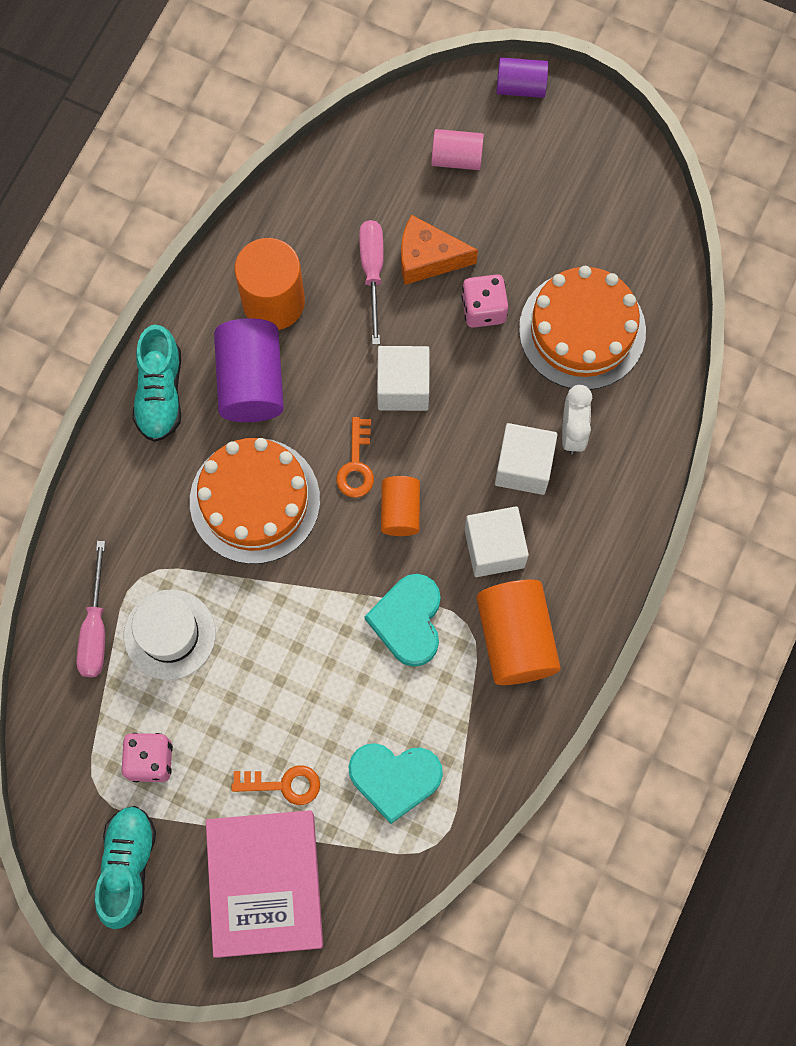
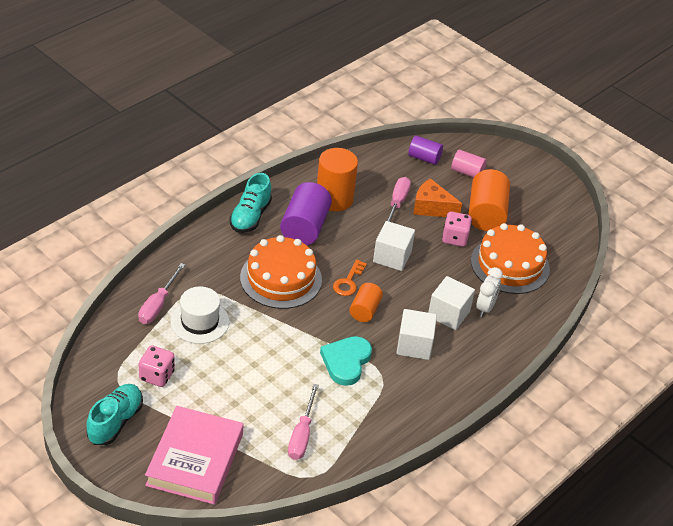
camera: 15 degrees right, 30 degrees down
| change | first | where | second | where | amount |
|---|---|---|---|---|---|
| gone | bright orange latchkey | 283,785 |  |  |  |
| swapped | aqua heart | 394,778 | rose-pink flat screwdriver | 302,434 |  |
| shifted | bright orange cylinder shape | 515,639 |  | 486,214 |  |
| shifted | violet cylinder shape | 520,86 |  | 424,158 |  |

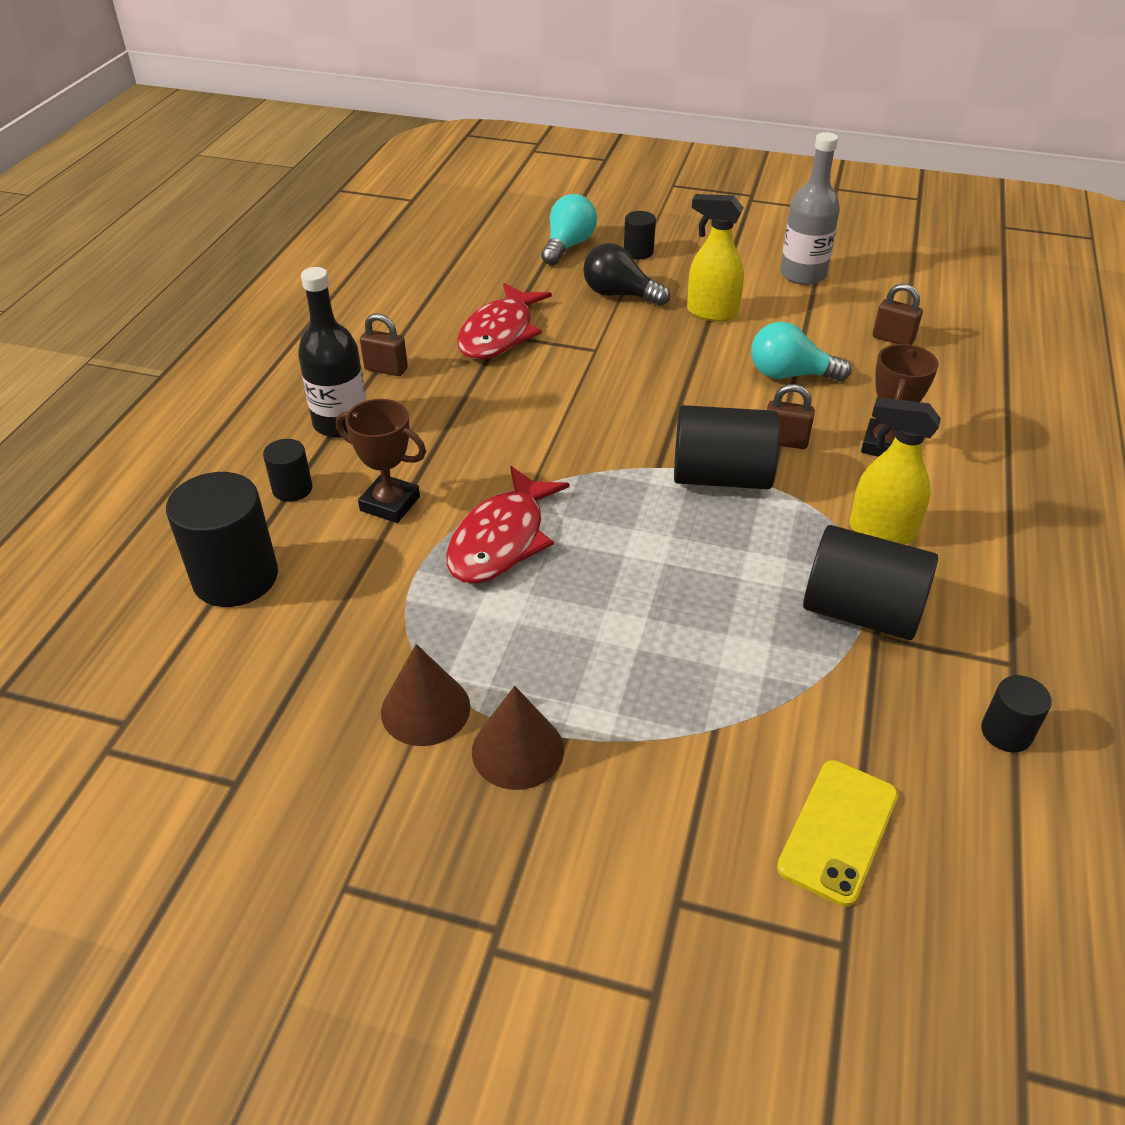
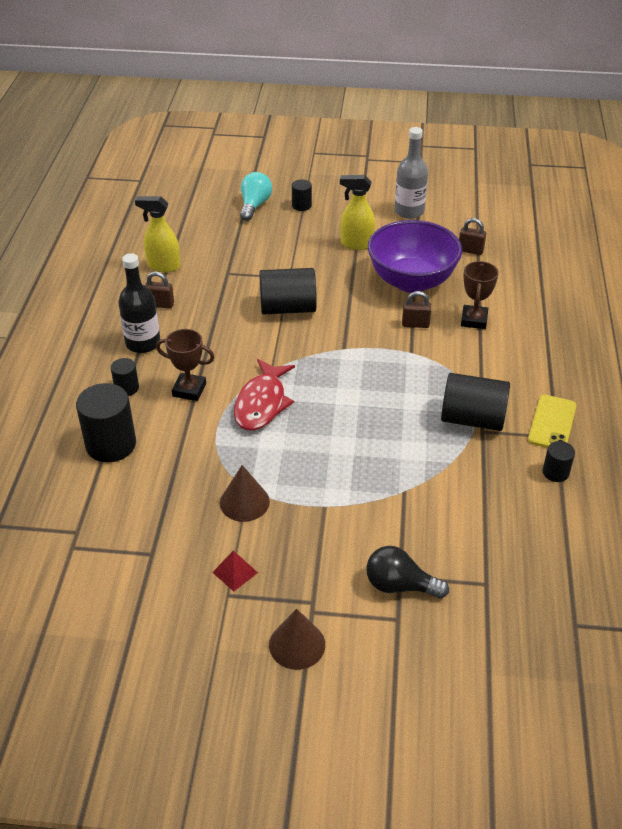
camera: 10 degrees left, 0 degrees up
| change | first | where | second | where | amount |
|---|---|---|---|---|---|
| gone | red toy fish | 499,334 |  |  |  |
| shifted | dark brown cone | 517,750 |  | 297,644 |  |
| shifted | black light bulb | 619,295 |  | 400,585 |  |
| shifted | black cylinder shape | 721,477 |  | 288,308 |  |
| swapped | aqua light bulb | 789,375 | violet bowl | 411,281 |  |
| shifted | yellow smartphone | 838,831 |  | 552,423 |  |
| shifted | yellow spray bottle | 880,531 |  | 163,266 |  |
| new |  |  | red pyramid shape | 235,572 |  |

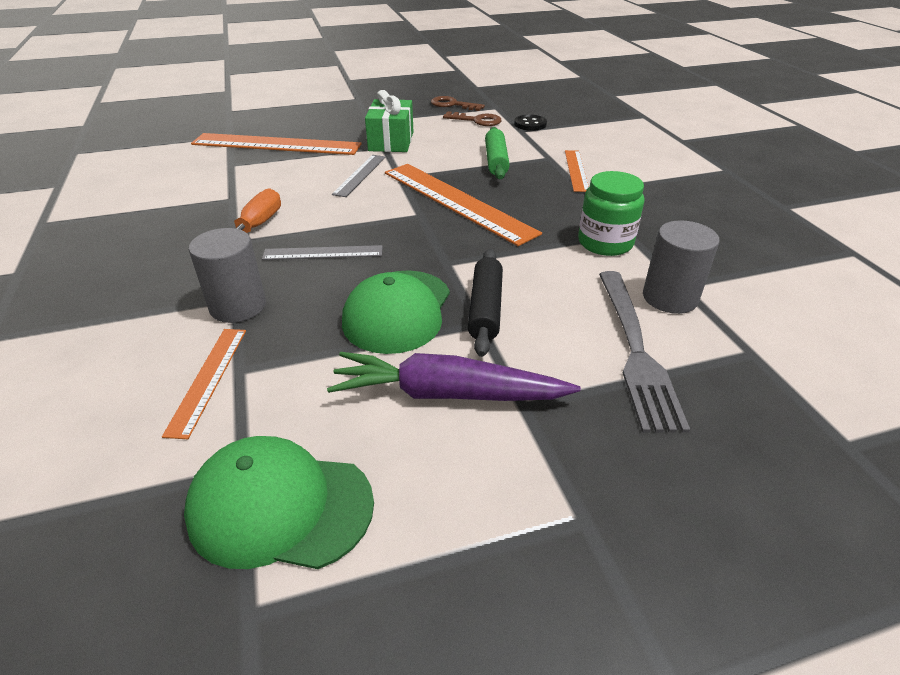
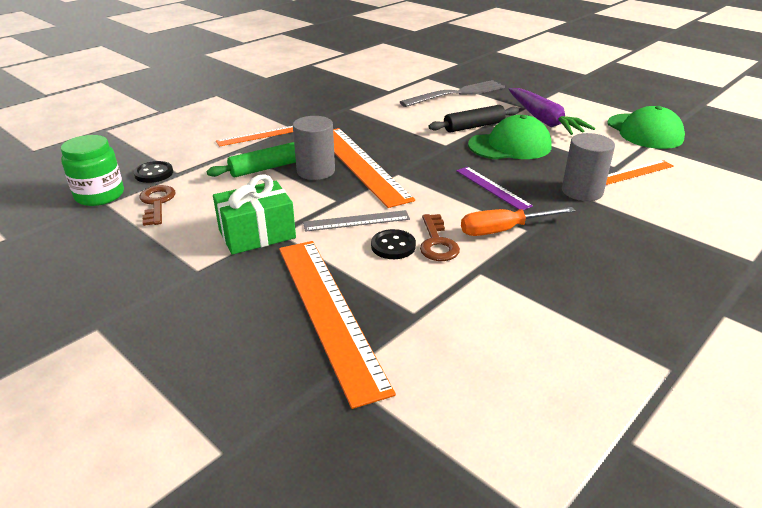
camera: 120 degrees left, 5 degrees down
| change | first | where | second | where | amount |
|---|---|---|---|---|---|
| repainted | ash-grey ruler | 323,253 | violet ruler | 492,188 |  |
| rotated | bright orange ruler | 457,201 |  | 360,164 | 45 degrees counterclockwise |
| shifted | dark brown latchkey | 452,105 |  | 437,243 |  |
| shifted | emerald jar | 605,243 |  | 100,195 |  |
| shifted | ash-grey cylinder shape | 670,297 |  | 316,171 |  |
| new |  |  | black shirt button | 393,246 |  |

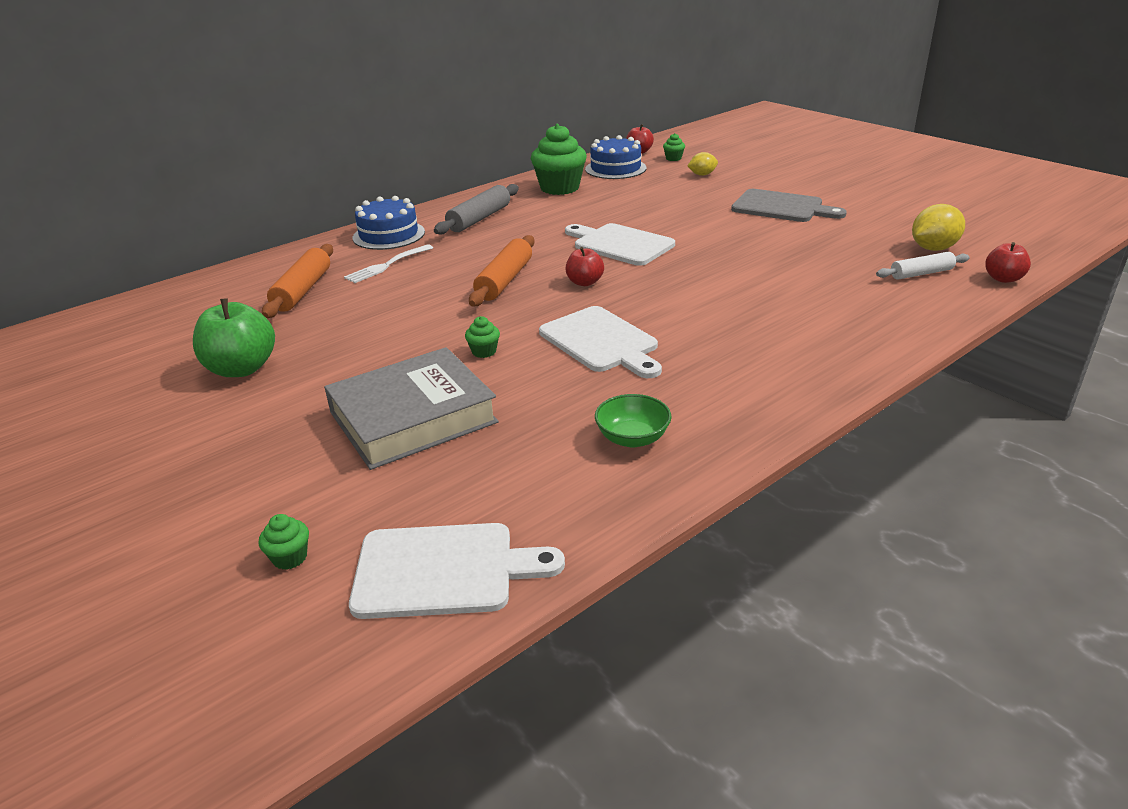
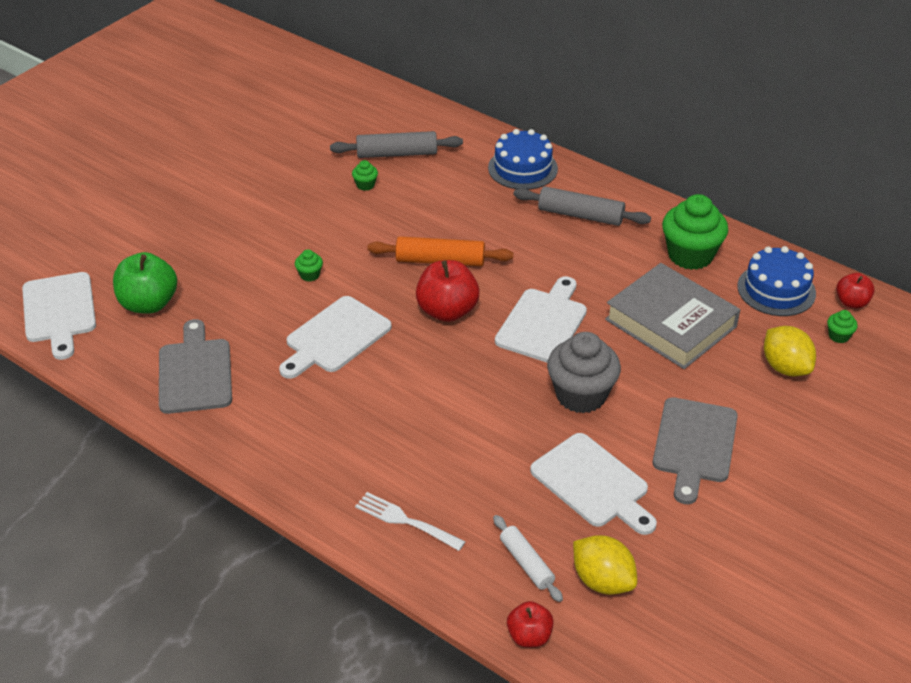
camera: 75 degrees right, 10 degrees up
| change | first | where | second | where | amount |
|---|---|---|---|---|---|
| shifted | emerald apple | 242,369 |  | 148,304 |  |
| shifted | emerald fairy cake | 290,557 |  | 365,185 |  |
| repainted | bright orange pastry roller | 302,290 | ash-grey pastry roller | 397,153 |  |
| shifted | ash-grey book | 413,417 |  | 670,323 |  |
| shifted | snow-white dinner fork | 387,265 |  | 406,521 |  |
| scaled | red apple | 584,282 |  | 447,311 | x1.71 |
| swapped | emerald bowl | 632,438 | ash-grey bread board | 195,372 |  |
| scaled | yellow lemon | 702,175 |  | 785,367 | x1.61 |
| new |  |  | snow-white bread board | 593,483 |  |
| new |  |  | ash-grey fairy cake | 581,395 |  |

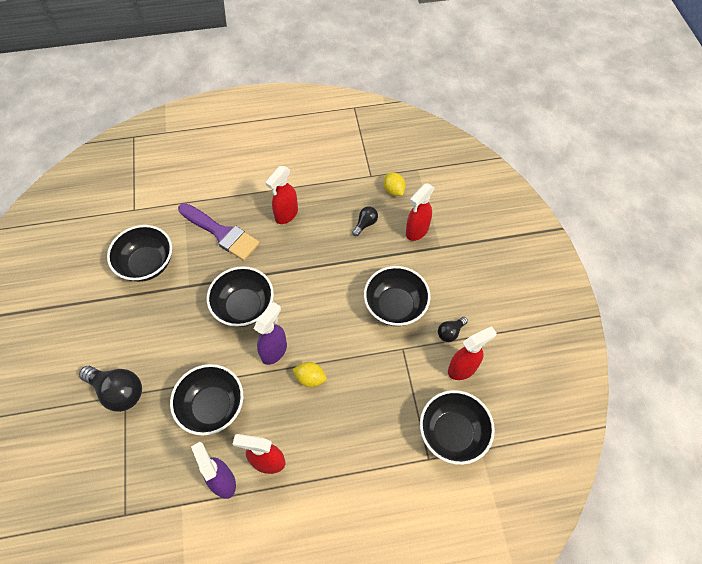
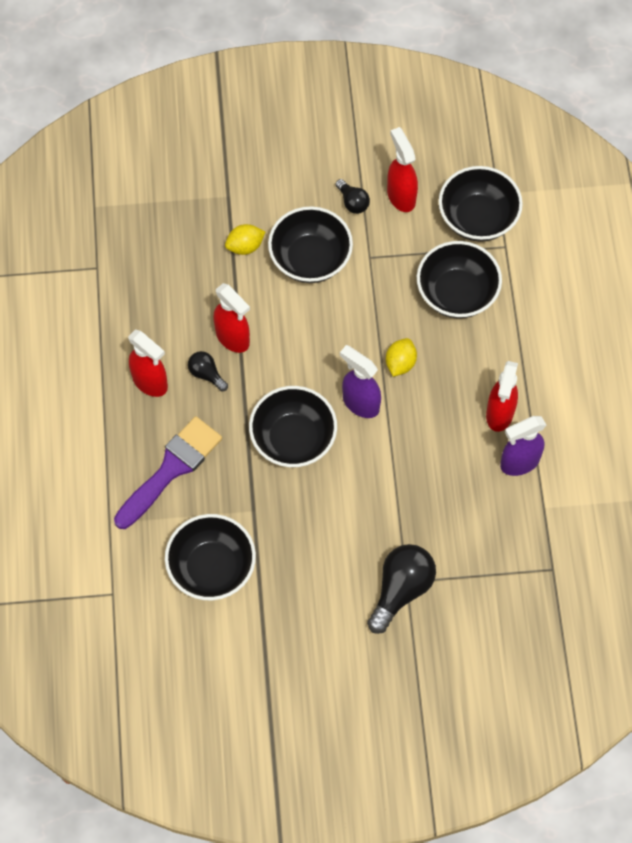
camera: 85 degrees left, 5 degrees up
| change | first | where | second | where | amount |
|---|---|---|---|---|---|
| shifted | black bowl | 212,406 |  | 456,293 |  |
| shifted | black light bulb | 365,224 |  | 206,374 |  |
| shifted | yellow lemon | 393,190 |  | 245,246 |  |
| shifted | red spray bottle | 416,231 |  | 233,338 |  |

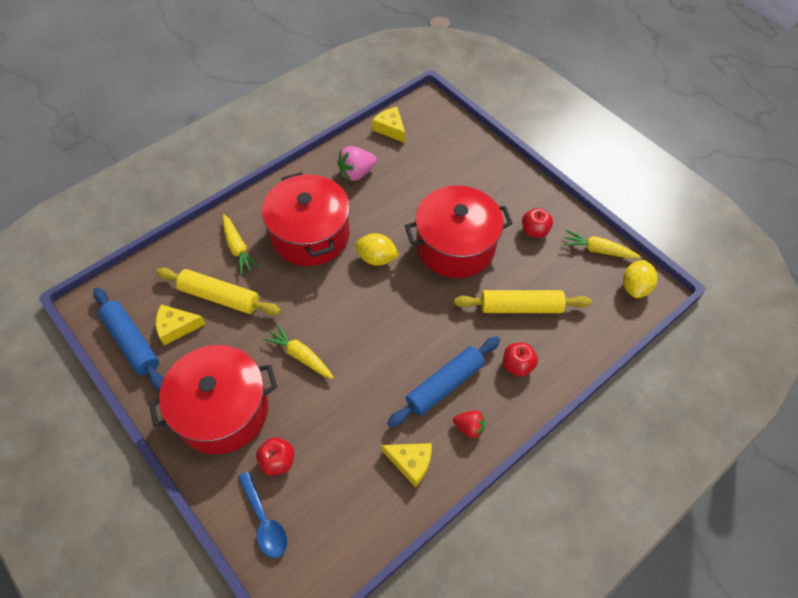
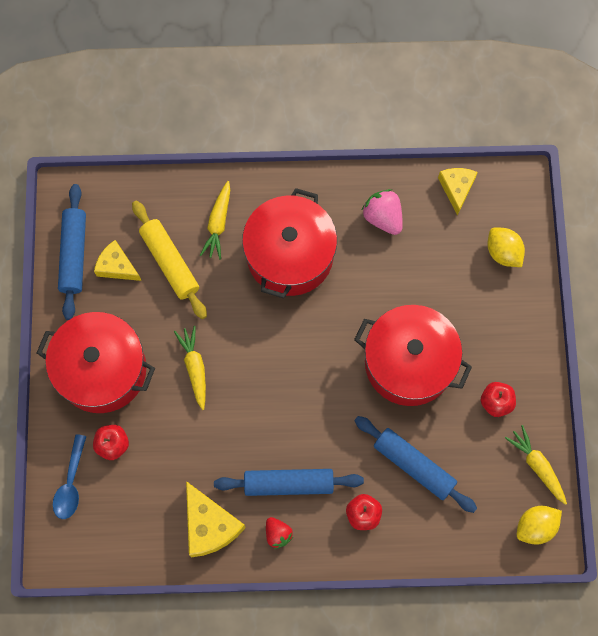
camera: 40 degrees right, 15 degrees up
| change | first | where | second | where | amount |
|---|---|---|---|---|---|
| rotated | rose-pink berry | 356,173 |  | 383,217 | 45 degrees clockwise |
| shifted | yellow lemon | 376,258 |  | 503,252 |  |
| scaled | yellow cheese wedge | 411,463 |  | 209,525 | x1.51 |
| repainted | yellow pastry roller | 520,307 | royal blue pastry roller | 414,465 |  |

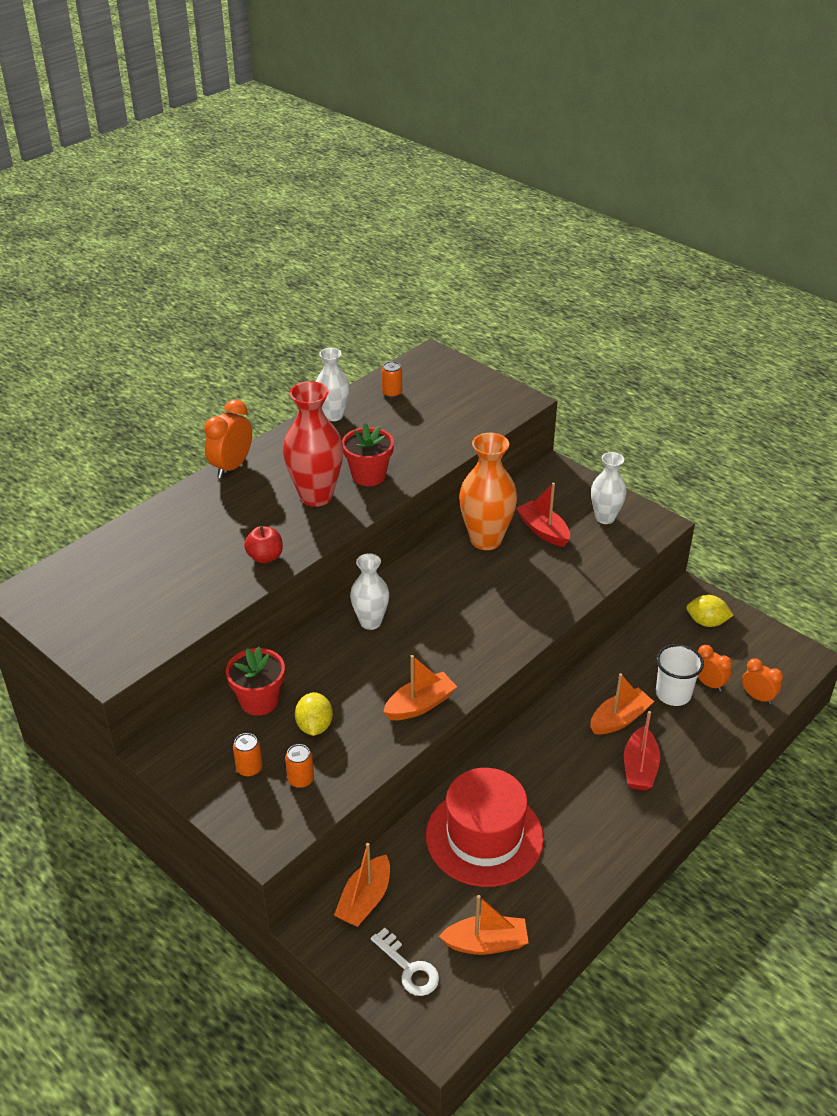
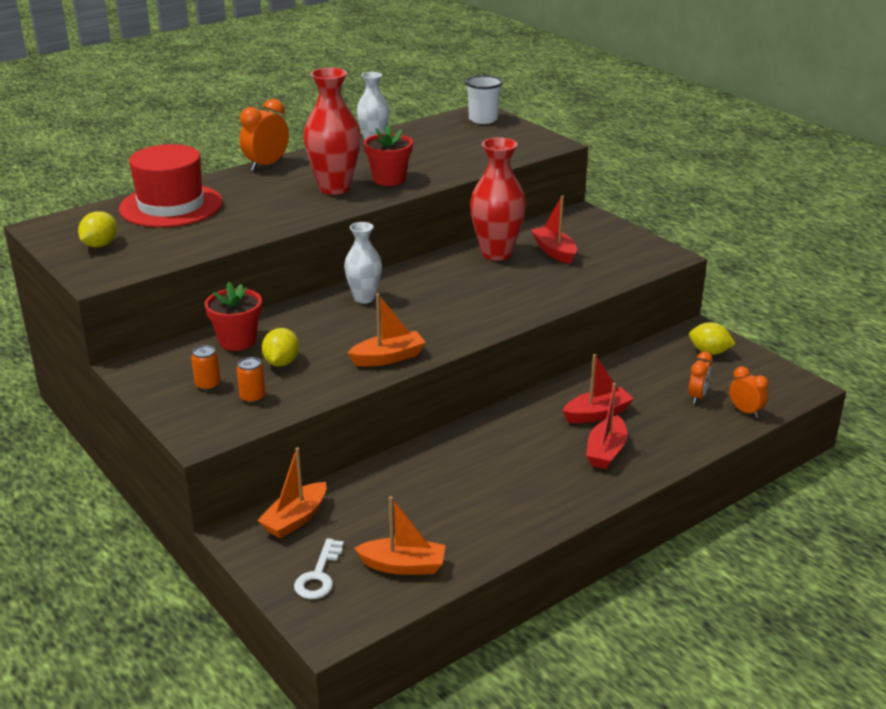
camera: 10 degrees right, 10 degrees down
| change | first | where | second | where | amount |
|---|---|---|---|---|---|
| gone | red apple | 265,557 |  |  |  |
| rotated | snow-white latchkey | 409,968 |  | 319,575 | 45 degrees clockwise |
| gone | bright orange can | 392,393 |  |  |  |
| shifted | red tall hat | 484,836 |  | 171,206 |  |
| repainted | bright orange tall vase | 486,540 | red tall vase | 496,253 |  |
| repainted | bright orange toy boat | 619,719 | red toy boat | 597,414 |  |
| gone | snow-white tall vase | 605,518 |  |  |  |
| shifted | snow-white beaker | 673,694 |  | 483,119 |  |
| rotated | bright orange clock | 708,684 |  | 697,397 | 60 degrees clockwise |
| new |  |  | yellow lemon | 100,245 |  |

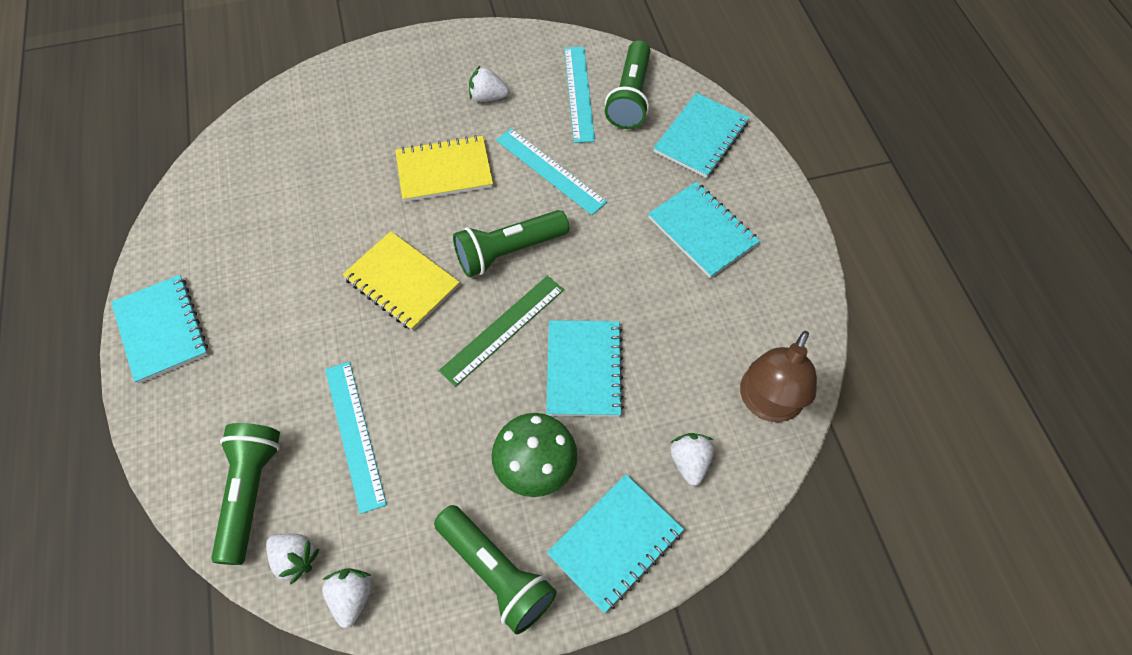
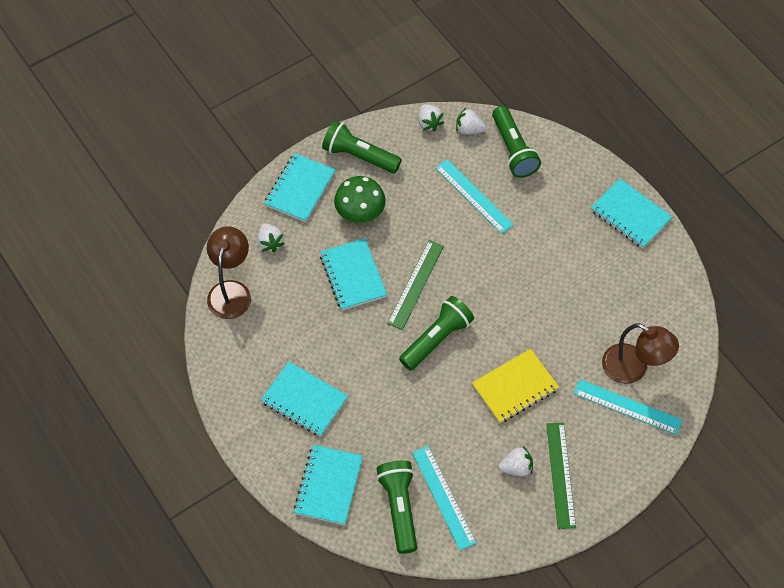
camera: 160 degrees right, 0 degrees up
| change | first | where | second | where | amount |
|---|---|---|---|---|---|
| gone | yellow notebook | 402,282 |  |  |  |
| shifted | aqua ruler | 550,171 |  | 627,406 |  |
| new |  |  | emerald ruler | 560,475 |  |
| new |  |  | dark brown lamp | 633,369 |  |

